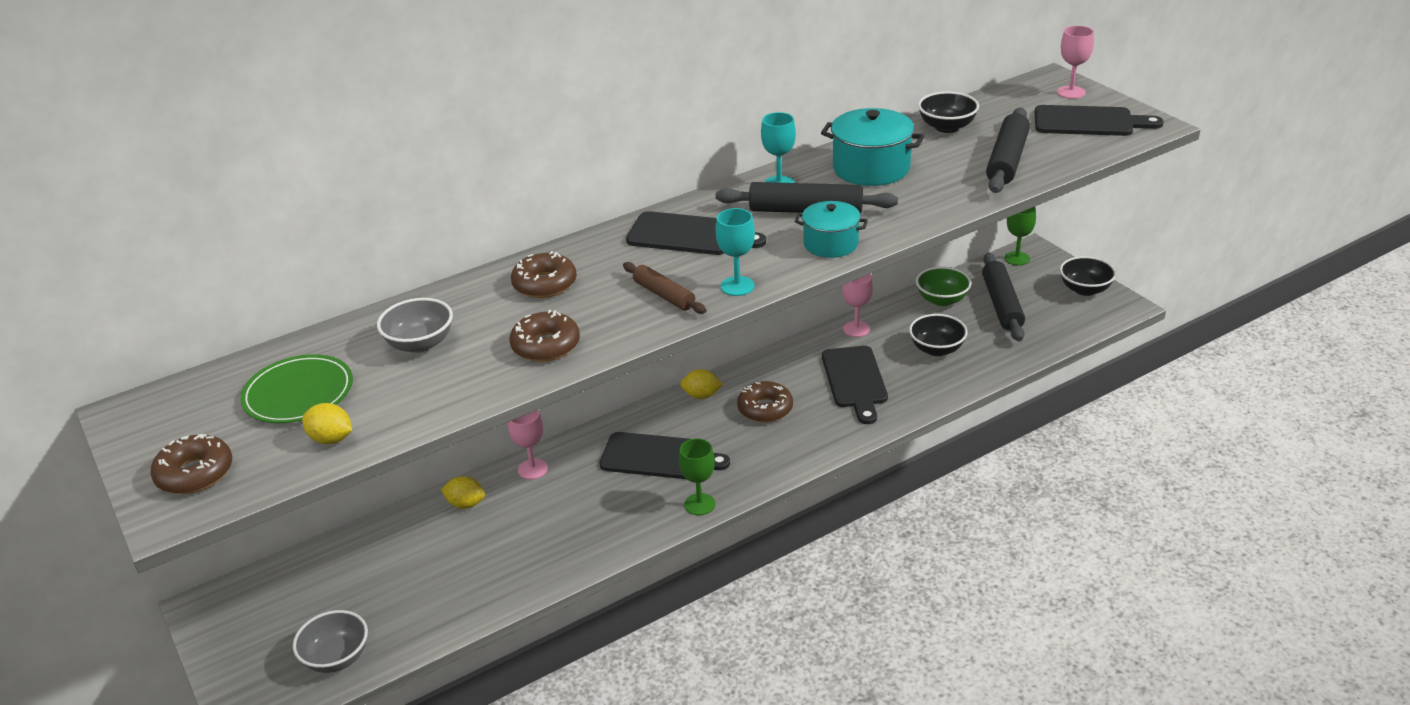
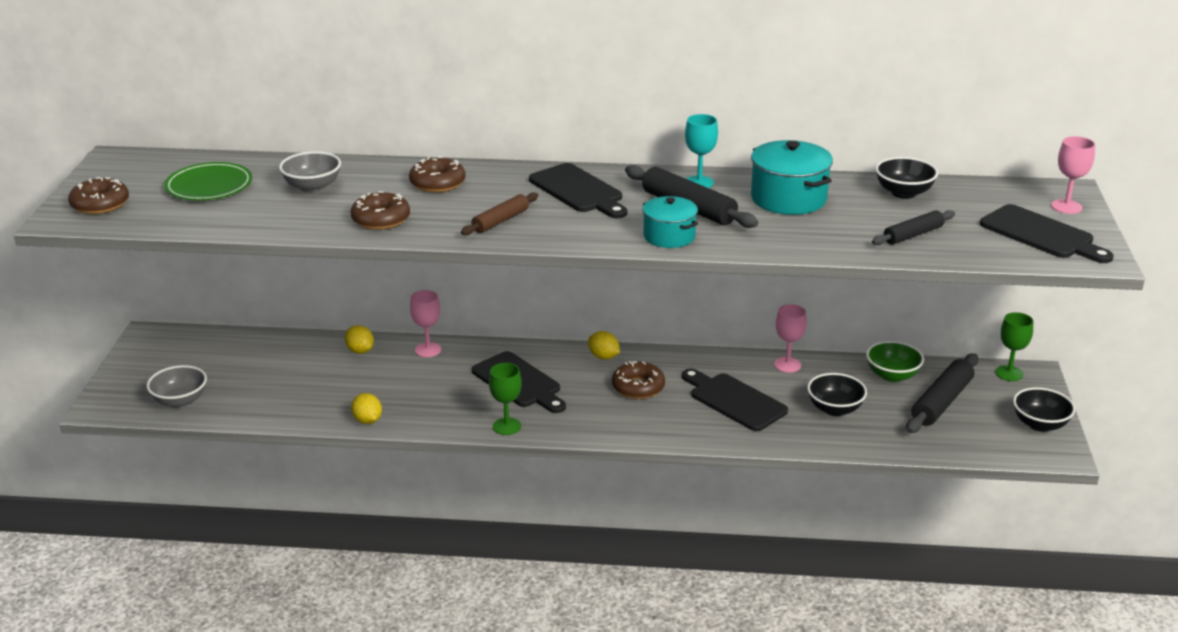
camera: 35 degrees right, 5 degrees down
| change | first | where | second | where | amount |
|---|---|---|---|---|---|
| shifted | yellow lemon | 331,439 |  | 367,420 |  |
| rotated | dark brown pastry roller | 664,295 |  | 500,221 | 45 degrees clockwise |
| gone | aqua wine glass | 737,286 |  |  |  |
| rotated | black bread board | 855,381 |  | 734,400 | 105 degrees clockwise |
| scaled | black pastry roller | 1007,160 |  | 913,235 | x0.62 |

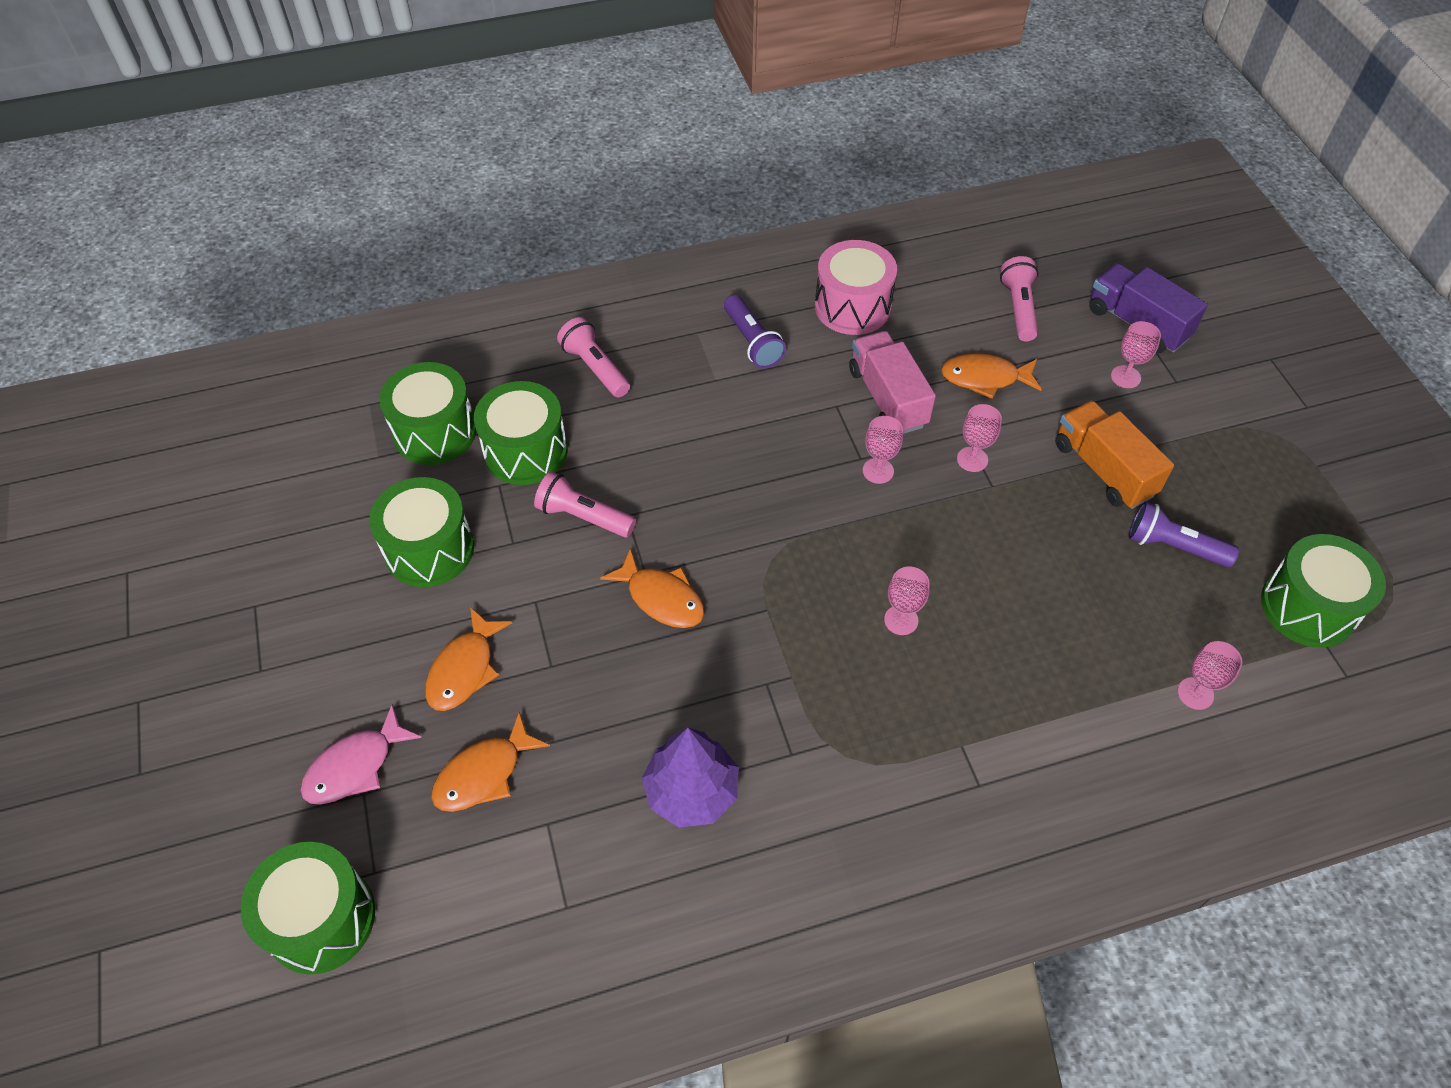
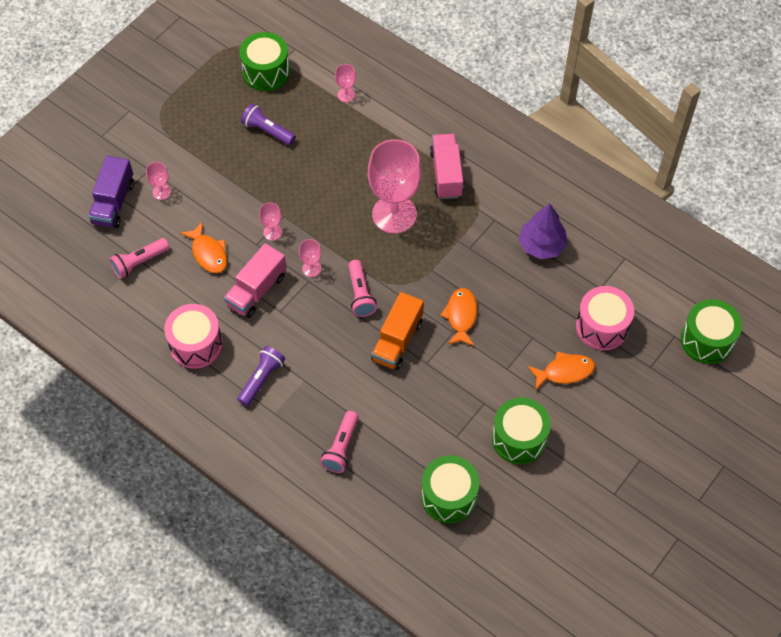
camera: 125 degrees left, 5 degrees up
| change | first | where | second | where | amount |
|---|---|---|---|---|---|
| gone | rose-pink toy fish | 355,766 |  |  |  |
| swapped | bright orange toy fish | 484,773 | rose-pink snare drum | 602,327 |  |
| gone | emerald snare drum | 526,451 |  |  |  |
| shifted | rose-pink pocket torch | 583,516 |  | 360,294 |  |
| scaled | rose-pink wine glass | 901,620 |  | 394,214 | x2.40 |
| shifted | bright orange lorry | 1103,469 |  | 397,341 |  |
| rotated | violet pocket torch | 1173,546 |  | 267,131 | 135 degrees clockwise |
| new |  |  | rose-pink lorry | 446,174 |  |

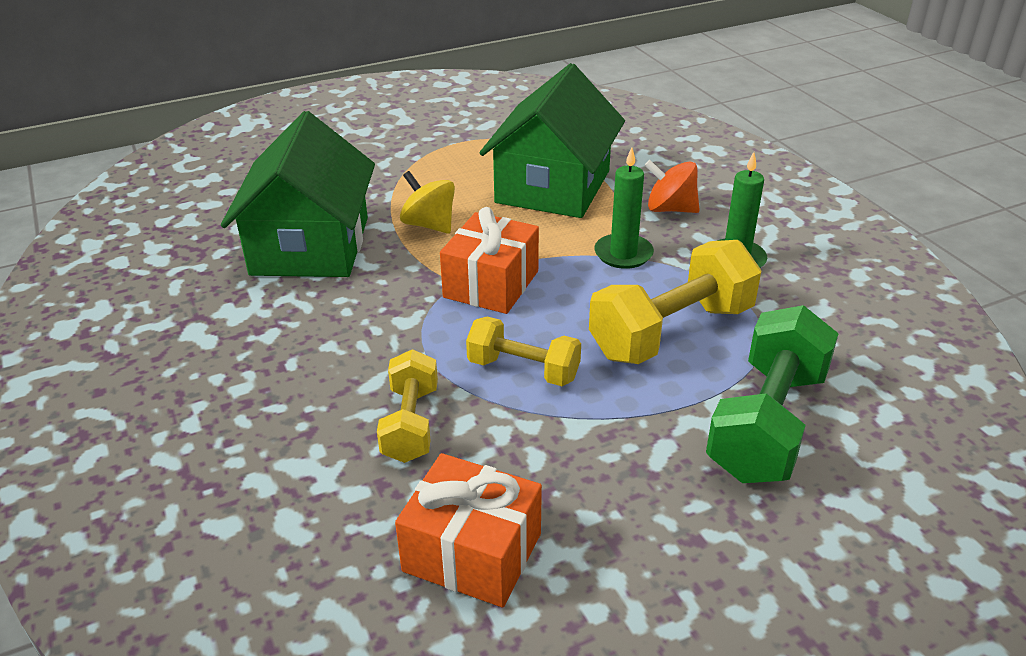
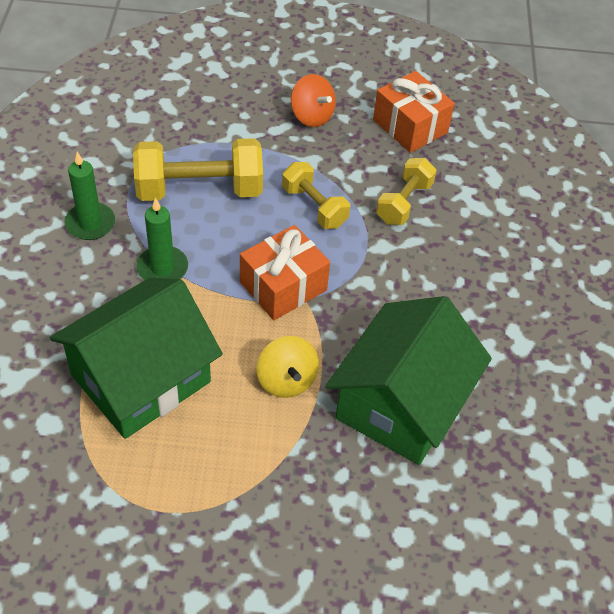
camera: 155 degrees left, 15 degrees up
| change | first | where | second | where | amount |
|---|---|---|---|---|---|
| shifted | bright orange whirligig | 670,209 |  | 311,116 |  |
| gone | emerald free weight | 767,424 |  |  |  |

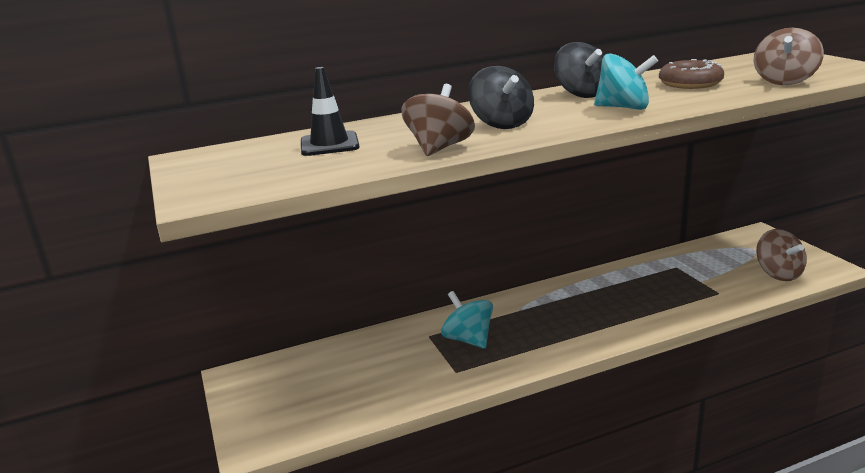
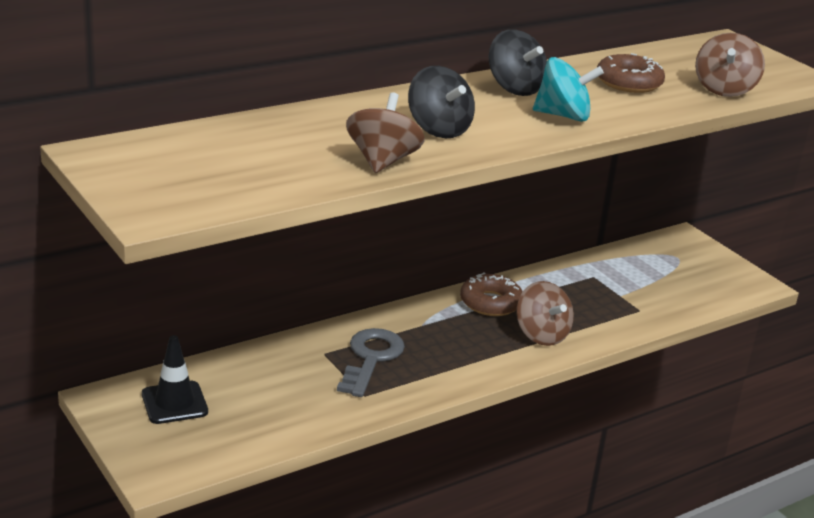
camera: 15 degrees left, 5 degrees up
| change | first | where | second | where | amount |
|---|---|---|---|---|---|
| shifted | black traffic cone | 329,144 |  | 174,403 |  |
| swapped | aqua whirligig | 468,339 | ash-grey latchkey | 371,358 |  |
| shifted | dark brown whirligig | 778,274 |  | 541,335 |  |
| new |  |  | dark brown donut | 490,303 |  |

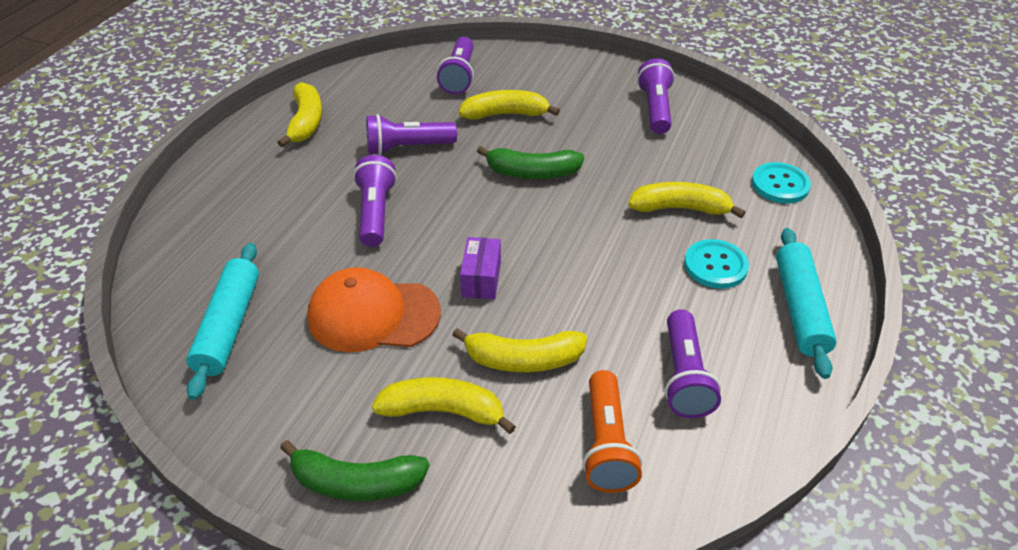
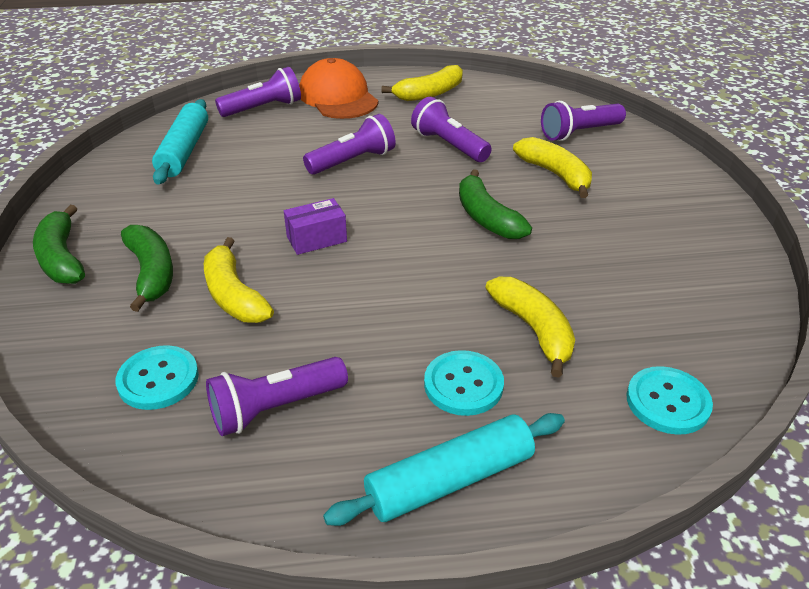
camera: 60 degrees right, 5 degrees down
| change | first | where | second | where | amount |
|---|---|---|---|---|---|
| rotated | aqua pastry roller | 229,326 |  | 184,151 | 60 degrees counterclockwise |
| shifted | bright orange baseball cap | 373,315 |  | 338,97 |  |
| repainted | yellow toy banana | 443,411 | emerald toy banana | 152,273 |  |
| swapped | bright orange pocket torch | 606,444 | aqua shirt button | 158,379 |  |
| shifted | violet pocket torch | 655,109 |  | 263,108 |  |

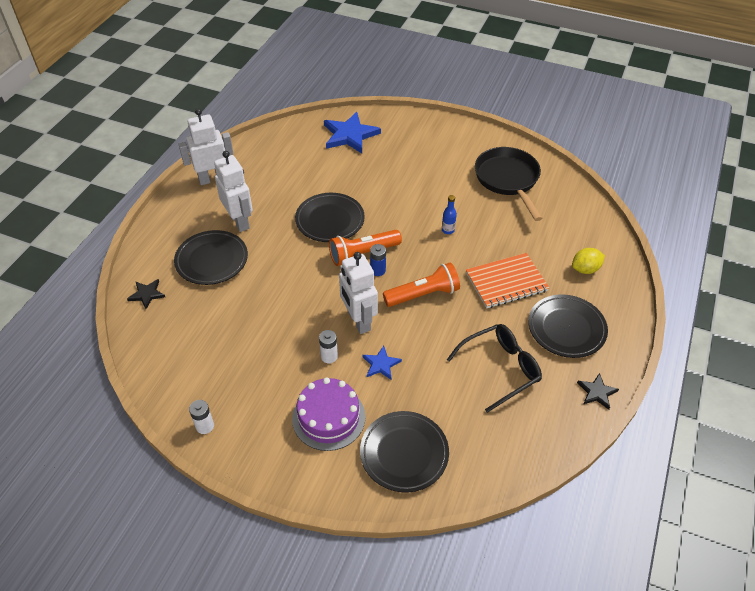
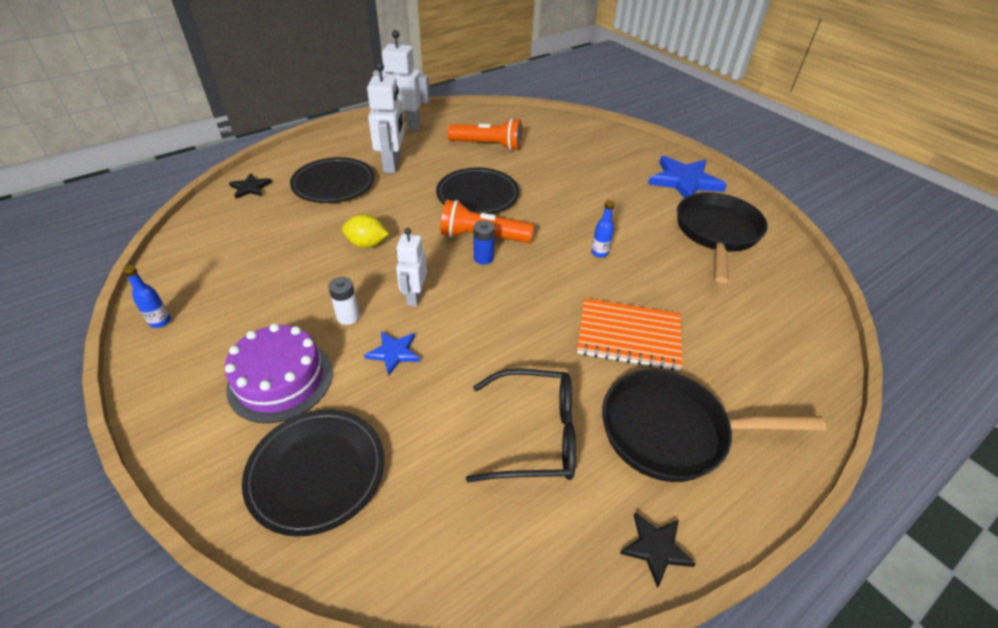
camera: 30 degrees right, 5 degrees down
| change | first | where | second | where | amount |
|---|---|---|---|---|---|
| swapped | snow-white power cell | 205,426 | royal blue bottle | 160,321 |  |
| shifted | royal blue star shape | 350,135 |  | 684,181 |  |
| scaled | snow-white robot figure | 358,321 |  | 414,296 | x0.64 |
| shifted | bright orange pocket torch | 423,294 |  | 488,145 |  |
| swapped | black dinner plate | 566,329 | black skillet | 671,432 |  |
| shifted | yellow lemon | 585,269 |  | 367,244 |  |

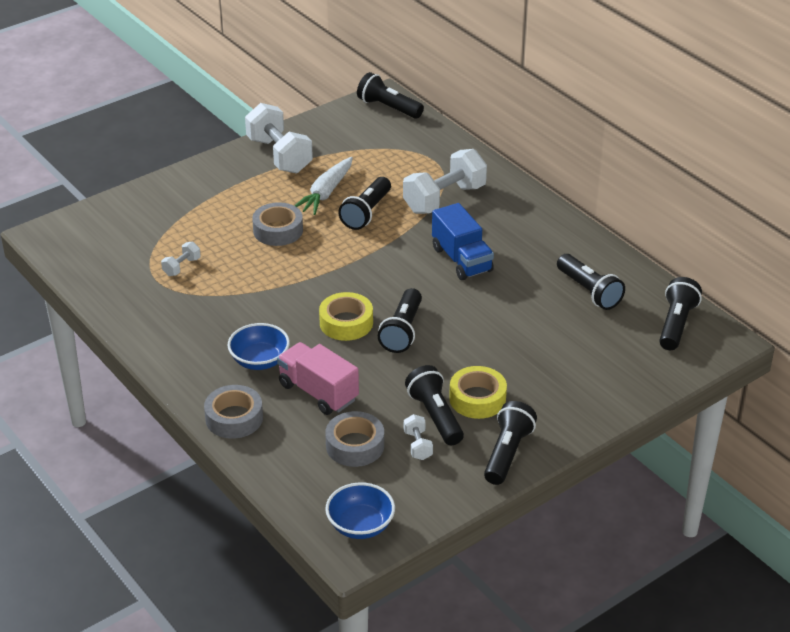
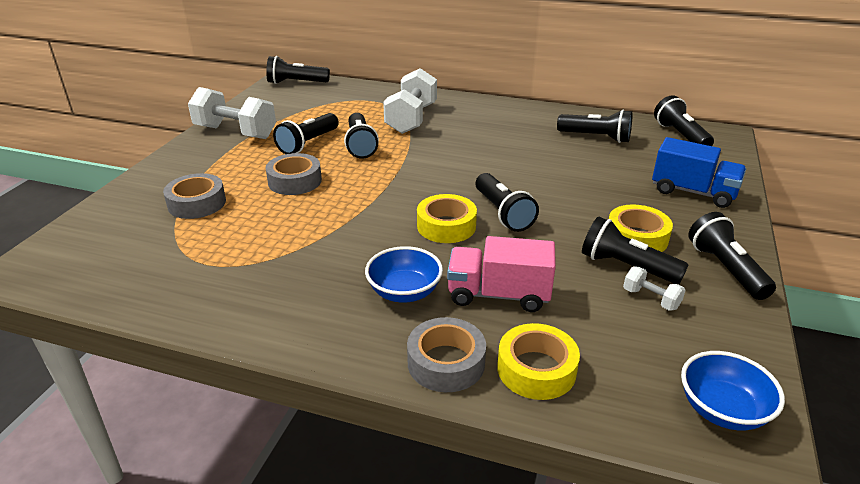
camera: 35 degrees left, 5 degrees down
| change | first | where | second | where | amount |
|---|---|---|---|---|---|
| gone | snow-white free weight | 181,267 |  |  |  |
| swapped | snow-white carrot | 326,193 | black pocket torch | 308,143 |  |
| shifted | ash-grey roll of tape | 355,445 |  | 197,203 |  |
| shifted | royal blue lorry | 462,260 |  | 693,192 |  |
| new |  |  | yellow roll of tape | 536,369 |  |

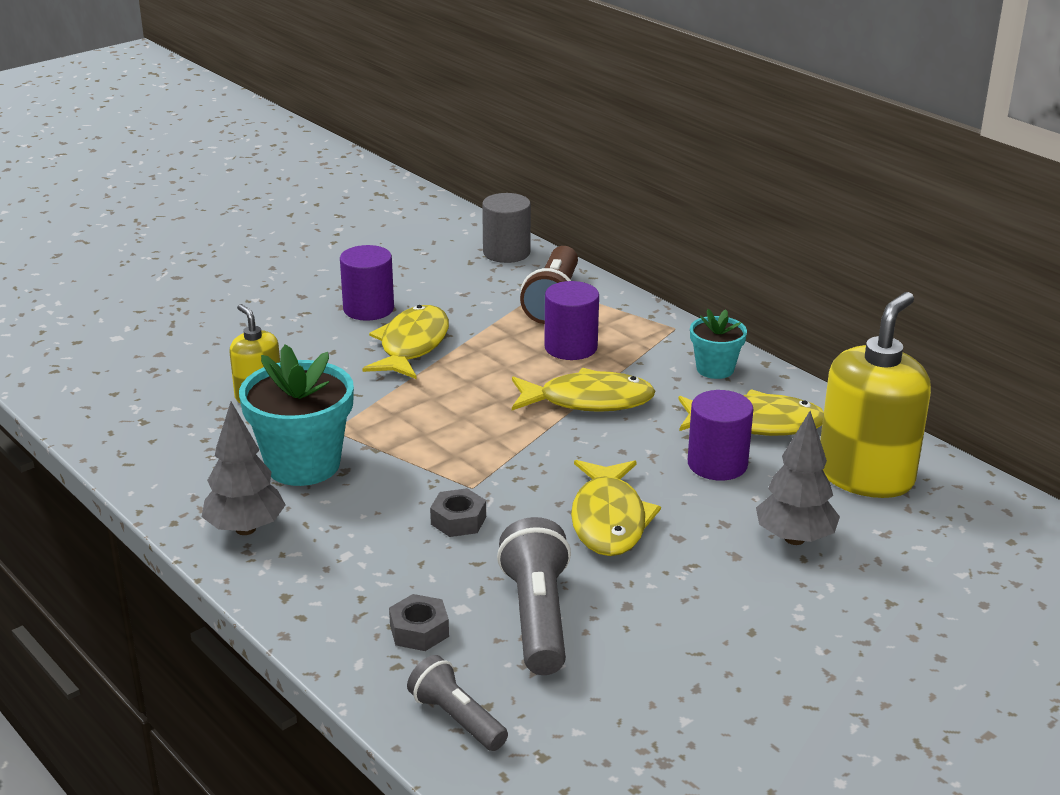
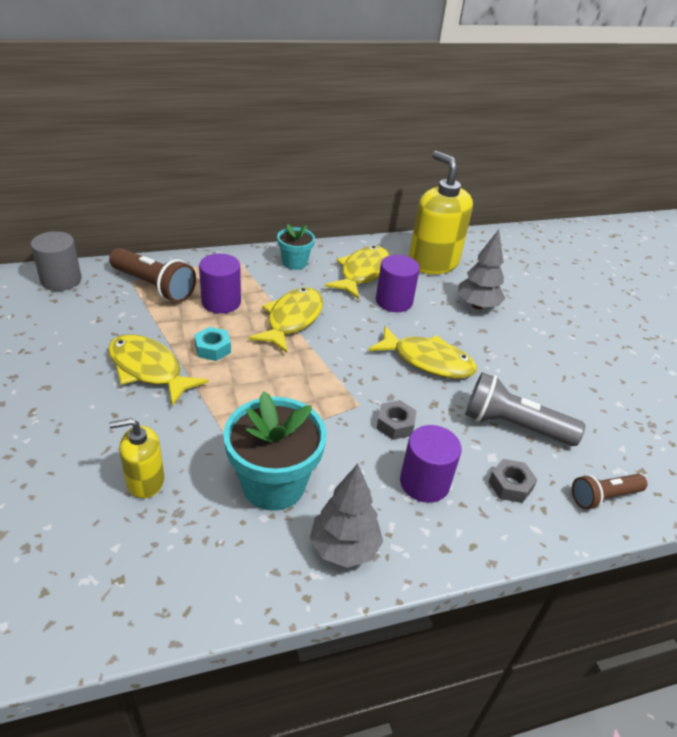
camera: 70 degrees left, 10 degrees up
| change | first | where | second | where | amount |
|---|---|---|---|---|---|
| shifted | violet cylinder shape | 368,309 |  | 424,482 |  |
| repainted | ash-grey pocket torch | 457,718 | dark brown pocket torch | 603,497 |  |
| new |  |  | aqua hexagon nut | 213,348 |  |

